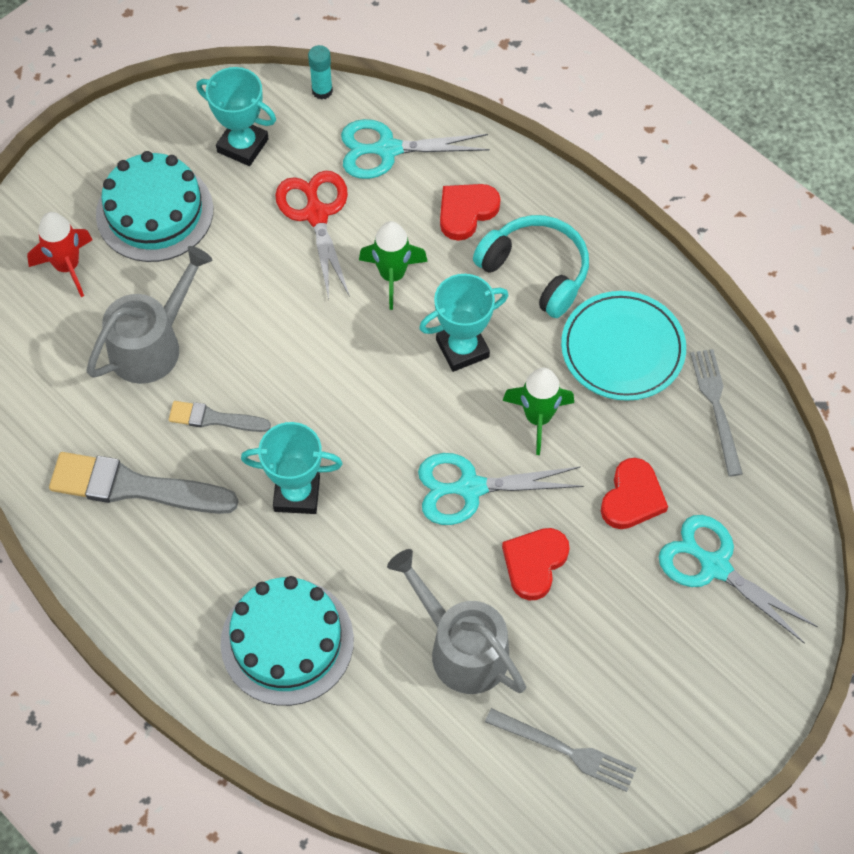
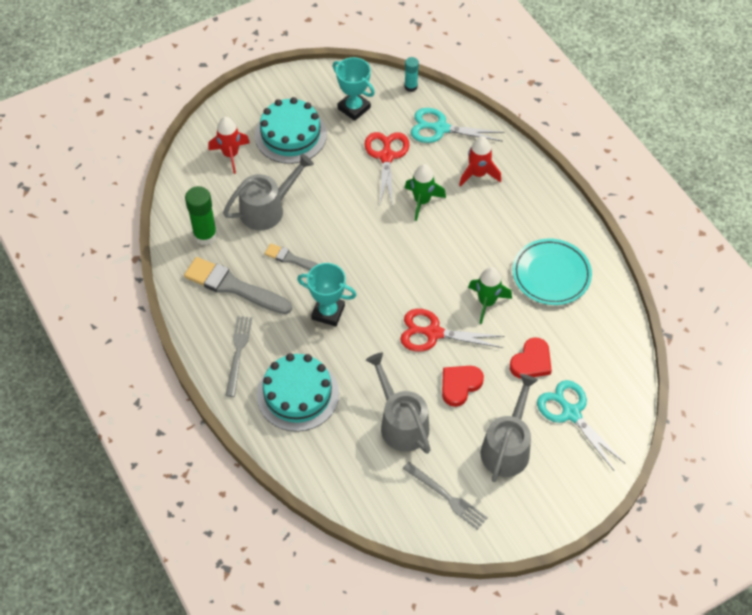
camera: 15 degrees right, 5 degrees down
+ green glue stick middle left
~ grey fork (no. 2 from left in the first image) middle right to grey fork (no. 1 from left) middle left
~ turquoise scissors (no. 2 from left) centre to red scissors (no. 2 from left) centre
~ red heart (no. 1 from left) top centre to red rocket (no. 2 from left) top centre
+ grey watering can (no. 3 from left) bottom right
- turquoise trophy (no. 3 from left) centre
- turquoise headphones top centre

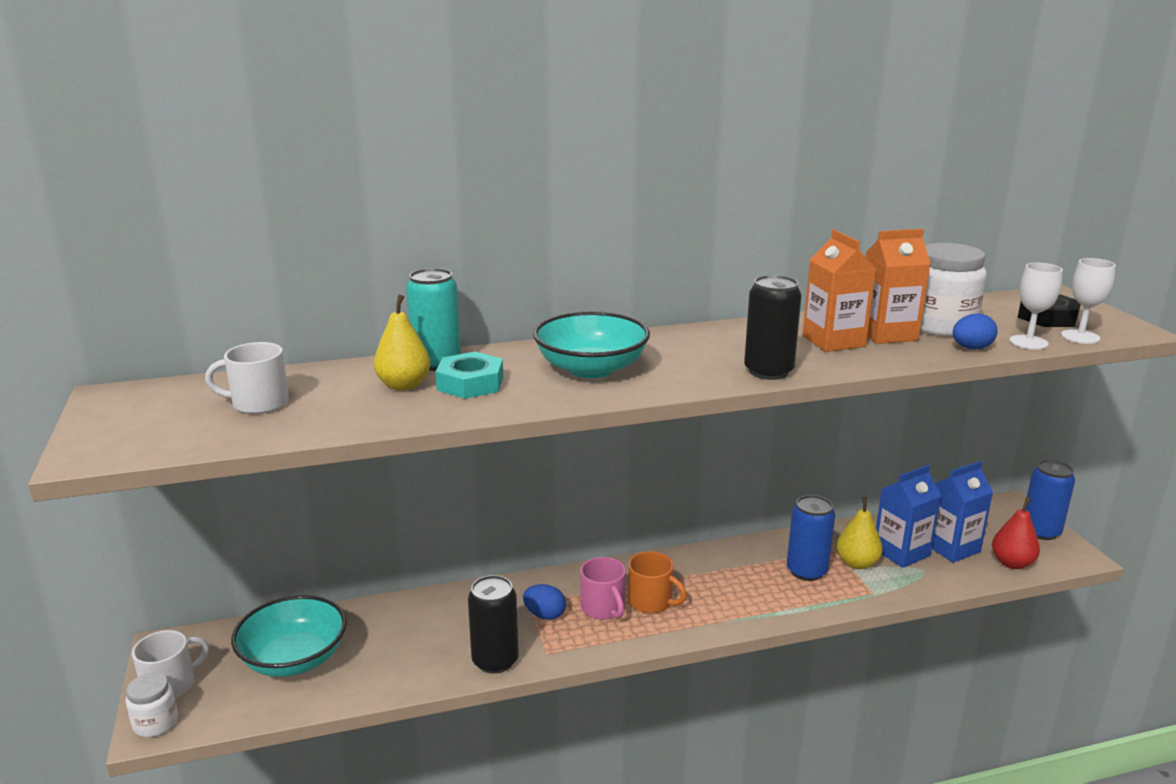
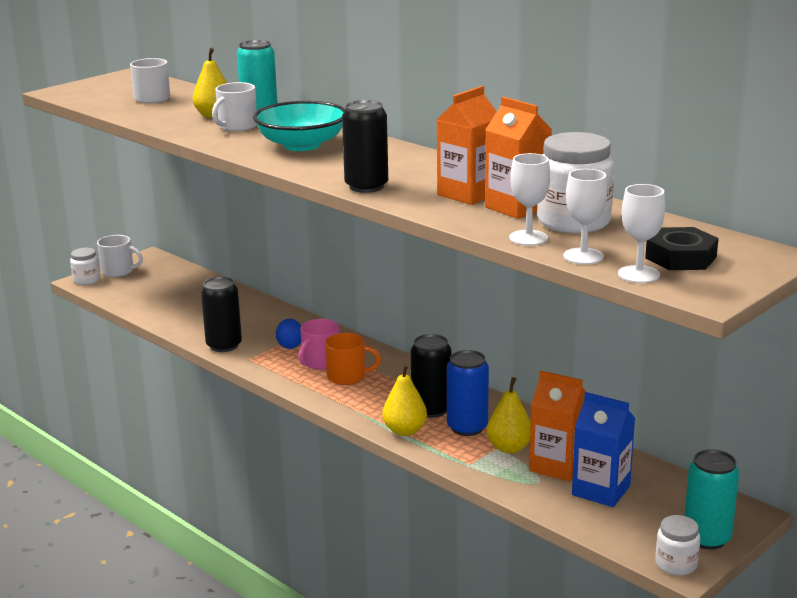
camera: 60 degrees right, 0 degrees up
~ turquoise nut centre to white mug (no. 3 from left) top left
~ orange mug bottom centre = centre 90 degrees counterclockwise
+ yellow pear (no. 2 from left) bottom centre
+ black can (no. 3 from left) centre
~ blue egg (no. 2 from left) middle right to white goblet (no. 1 from left) top centre
~ blue carton (no. 1 from left) middle right to orange carton (no. 3 from left) bottom right
+ white jar (no. 3 from left) bottom right
~ blue can (no. 2 from left) middle right to turquoise can (no. 2 from left) bottom right
- turquoise bowl (no. 1 from left) bottom left
- red pear bottom right

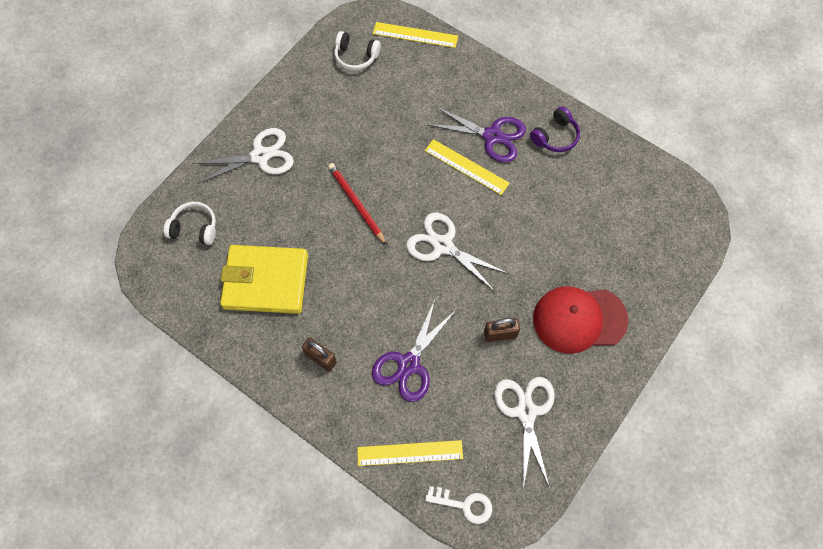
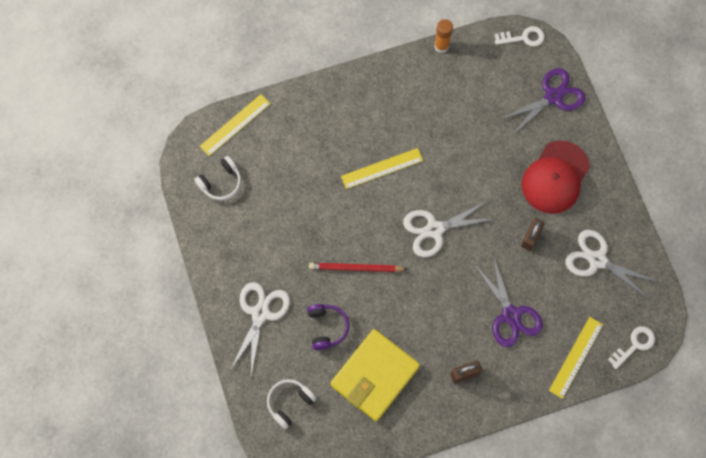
camera: 55 degrees left, 5 degrees up
~ purple headphones top right to bottom centre
+ orange glue stick top centre
+ white key (no. 1 from left) top right
~ purple scissors (no. 2 from left) top centre to top right

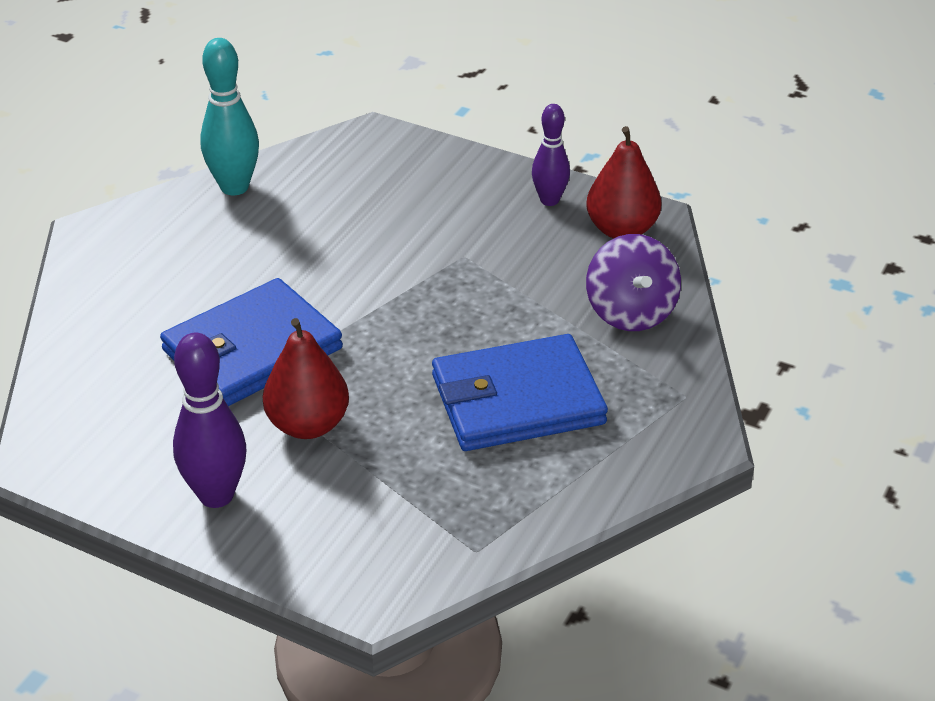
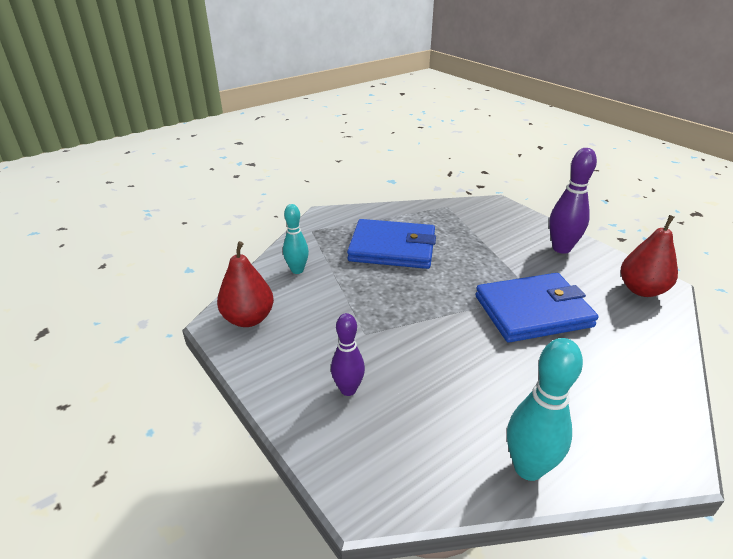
camera: 155 degrees left, 5 degrees down
~ purple spinning top middle right to turquoise bowling pin (no. 1 from left) centre
~ purple bowling pin (no. 2 from left in the first image) top centre to purple bowling pin (no. 1 from left) centre
~ red pear (no. 1 from left in the first image) middle left to red pear (no. 2 from left) middle right

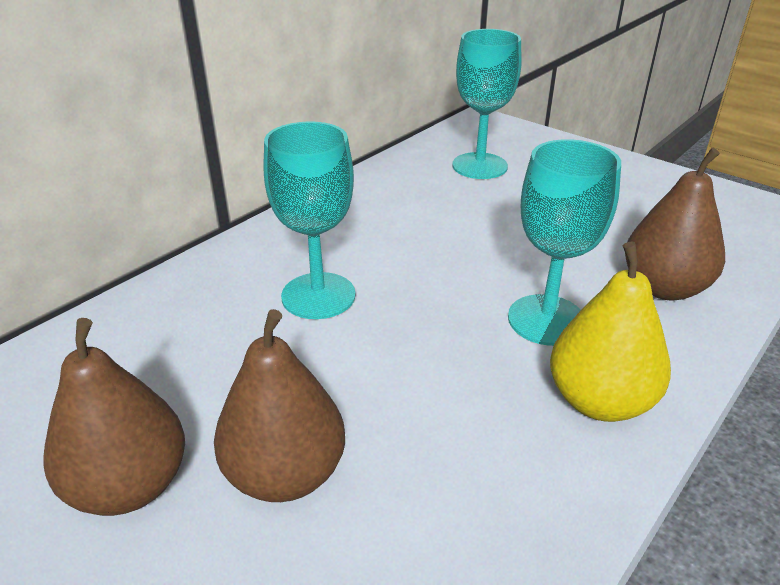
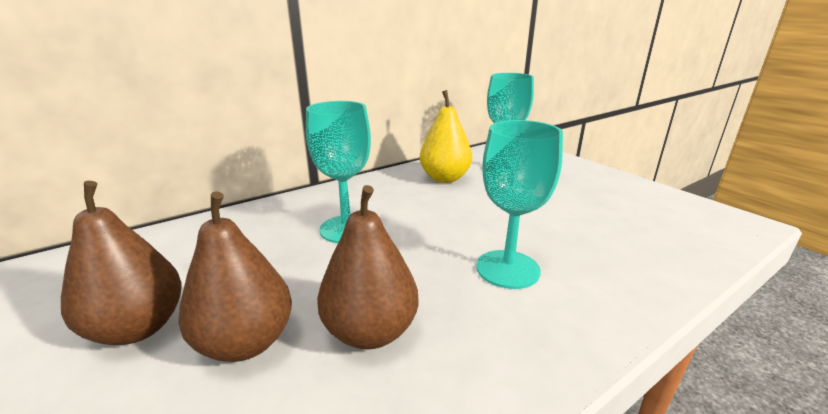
camera: 15 degrees right, 10 degrees down
~ brown pear (no. 3 from left) middle right to centre
~ yellow pear middle right to top centre

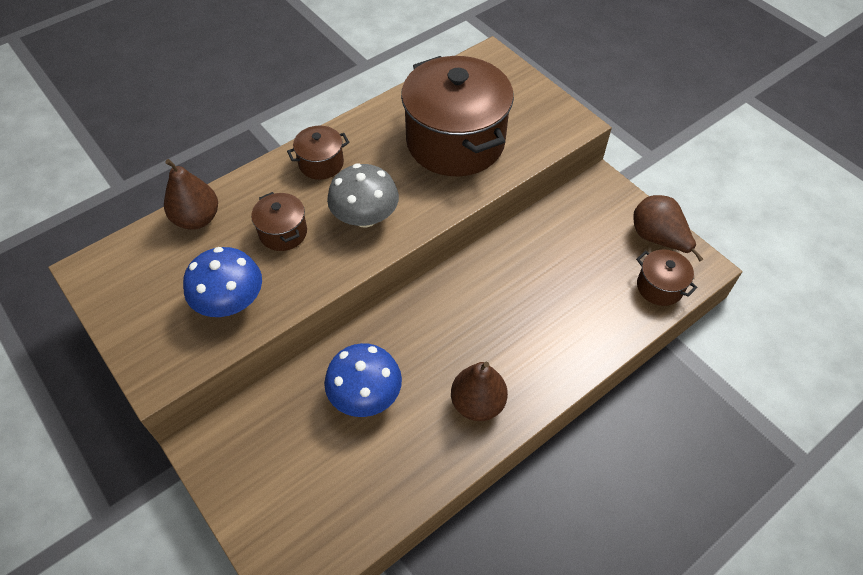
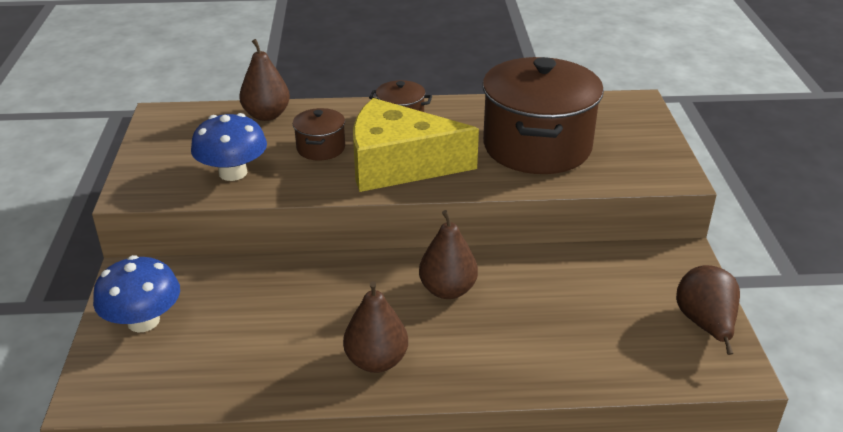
camera: 35 degrees right, 20 degrees down
~ blue mushroom (no. 2 from left in the first image) centre to blue mushroom (no. 1 from left) bottom left
~ grey mushroom centre to yellow cheese centre
+ brown pear (no. 3 from left) centre
- brown pot (no. 4 from left) middle right

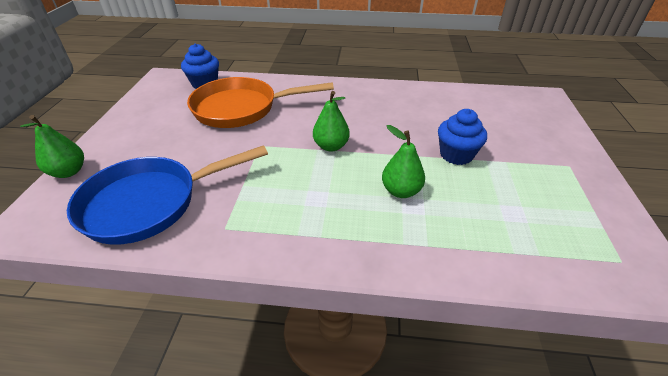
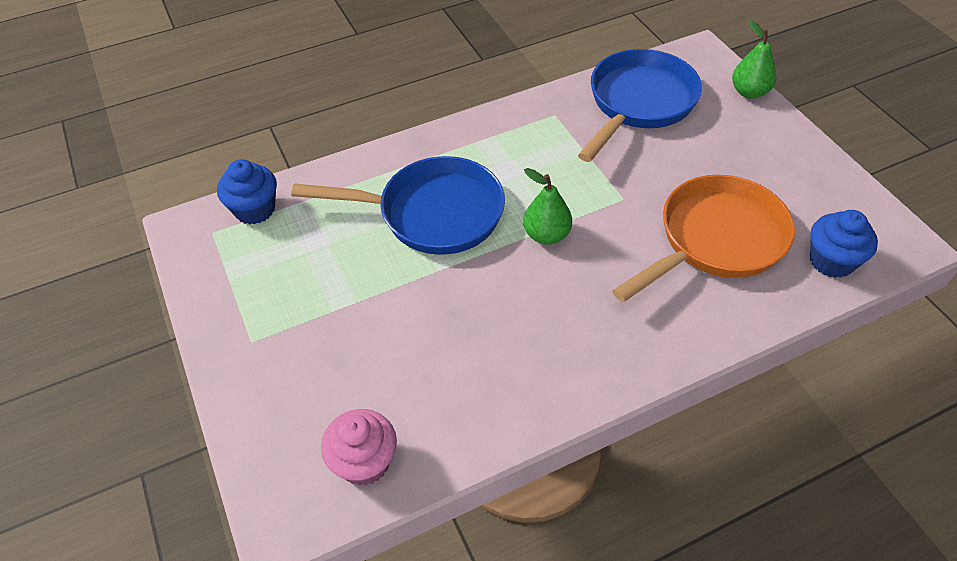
camera: 150 degrees right, 10 degrees up
~ blue cupcake (no. 2 from left in the first image) middle right to blue cupcake (no. 1 from left) middle left
~ green pear (no. 3 from left) centre to blue pan (no. 1 from left) centre
+ pink cupcake bottom centre

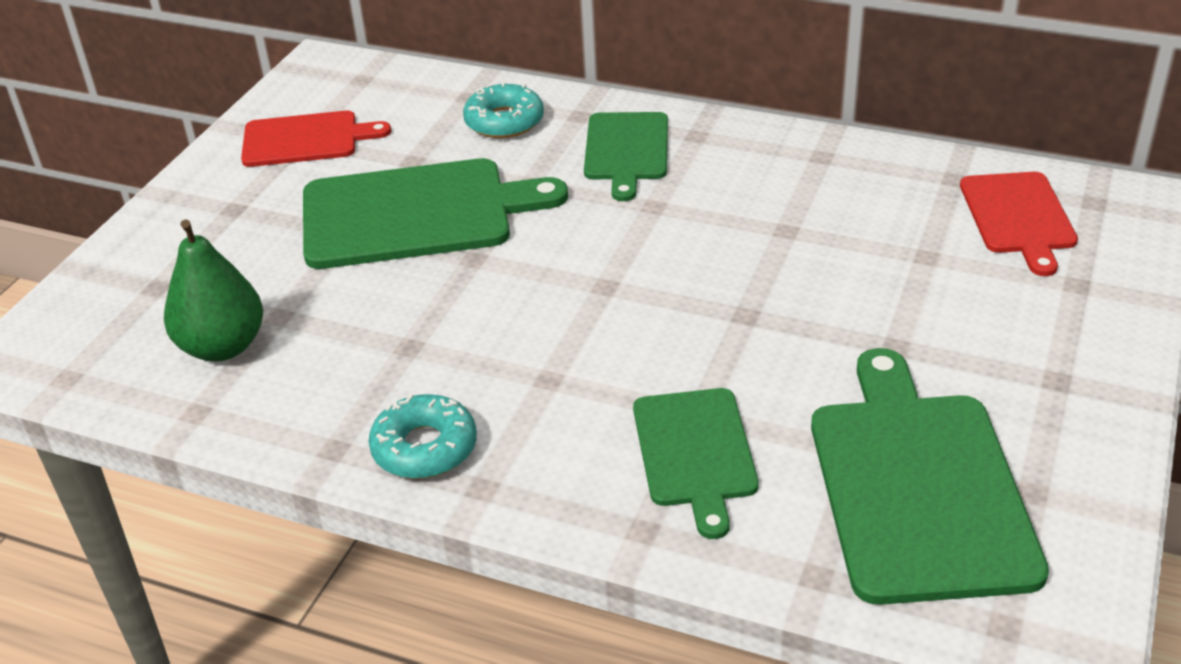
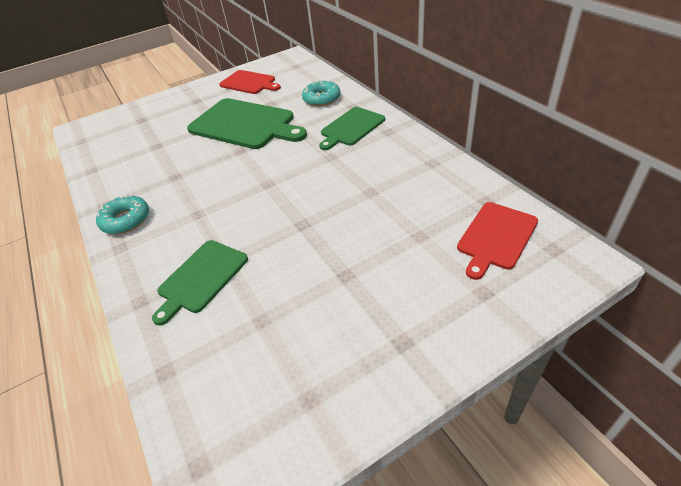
camera: 40 degrees right, 5 degrees up
- green pear middle left
- green cutting board (no. 4 from left) bottom right

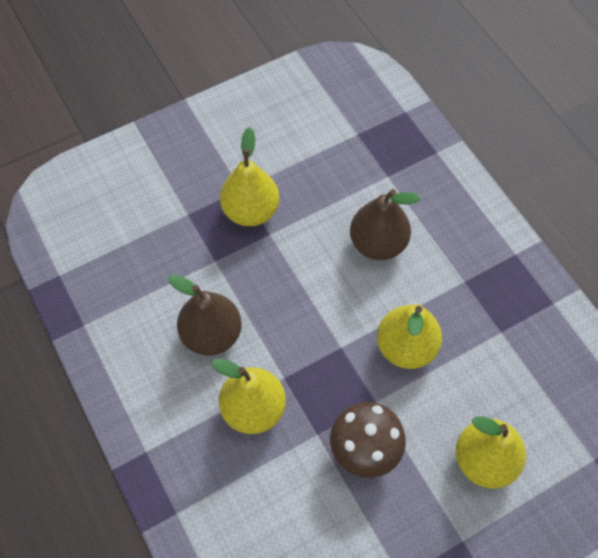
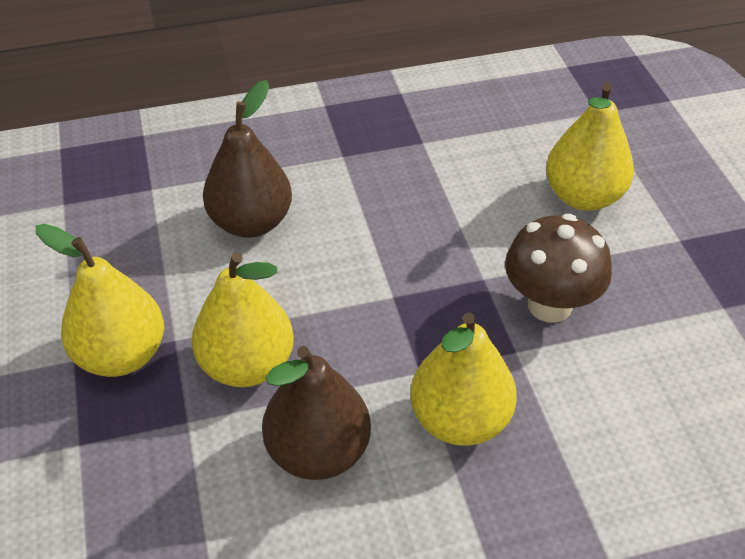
camera: 75 degrees left, 15 degrees down
~ yellow pear (no. 3 from left in the first image) middle right to yellow pear (no. 2 from left) middle left

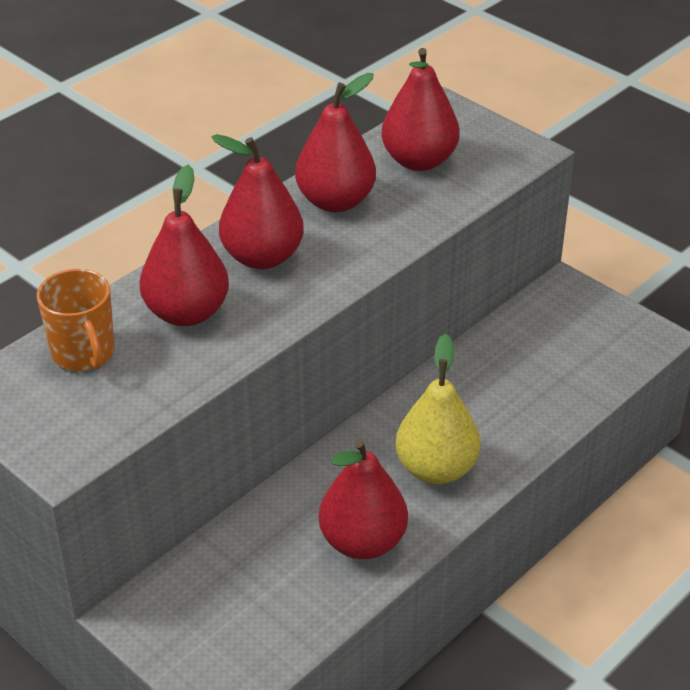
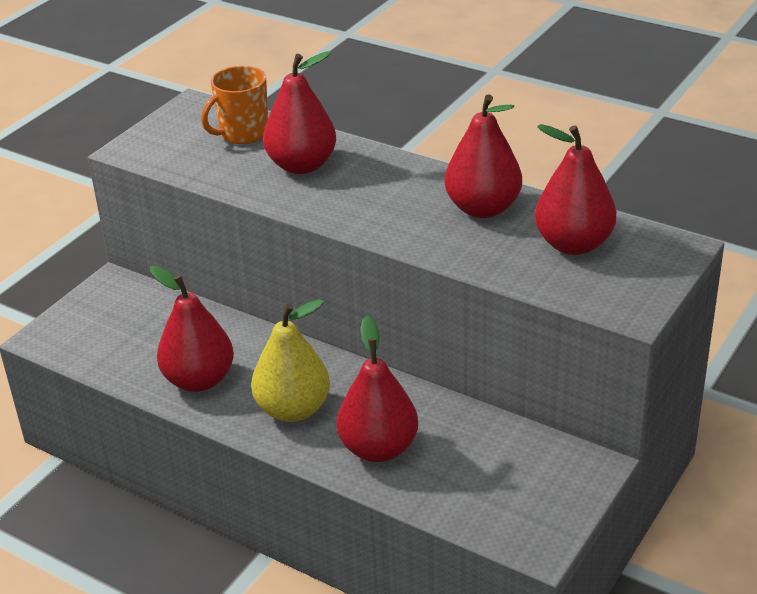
camera: 80 degrees right, 5 degrees down
~ red pear (no. 2 from left in the first image) top centre to red pear (no. 3 from left) centre

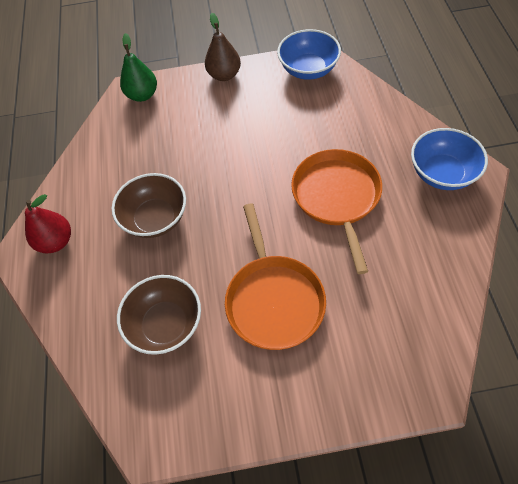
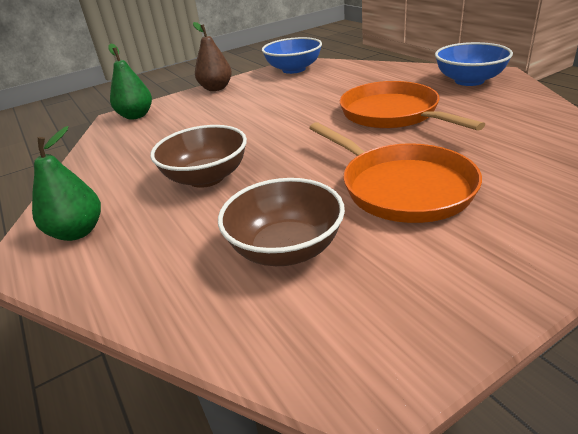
camera: 25 degrees left, 25 degrees down
~ red pear middle left to green pear (no. 1 from left) middle left

